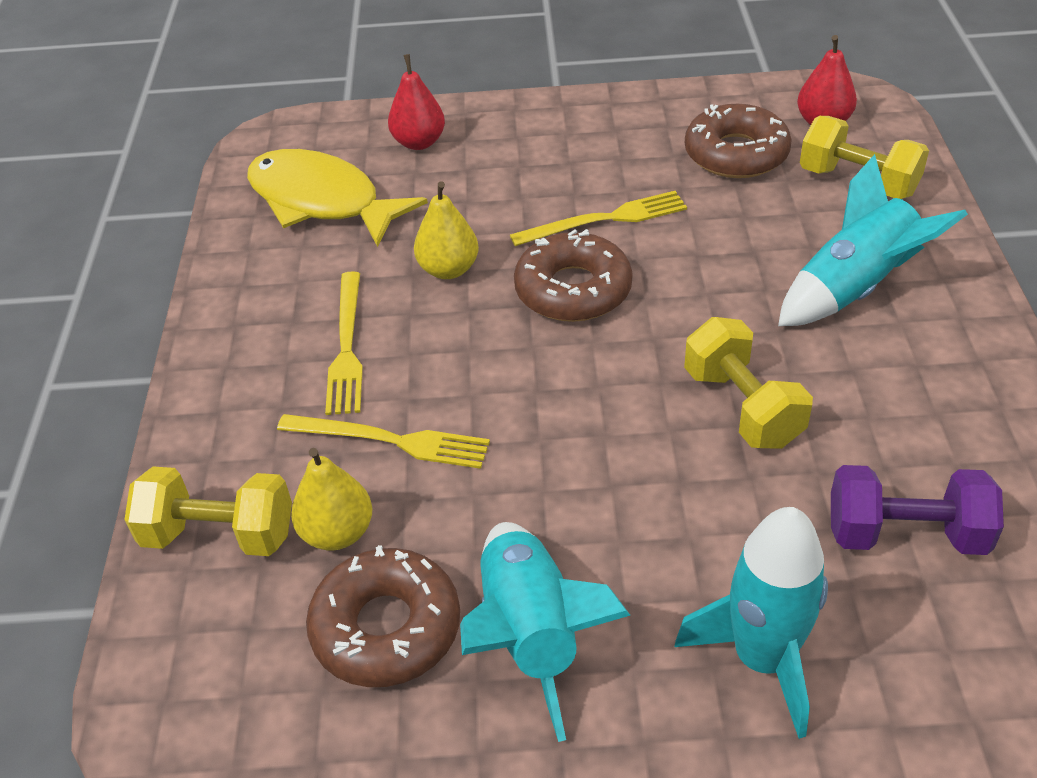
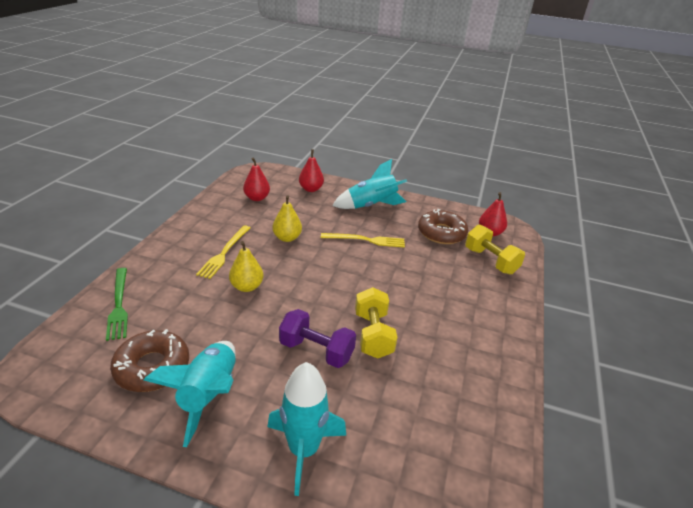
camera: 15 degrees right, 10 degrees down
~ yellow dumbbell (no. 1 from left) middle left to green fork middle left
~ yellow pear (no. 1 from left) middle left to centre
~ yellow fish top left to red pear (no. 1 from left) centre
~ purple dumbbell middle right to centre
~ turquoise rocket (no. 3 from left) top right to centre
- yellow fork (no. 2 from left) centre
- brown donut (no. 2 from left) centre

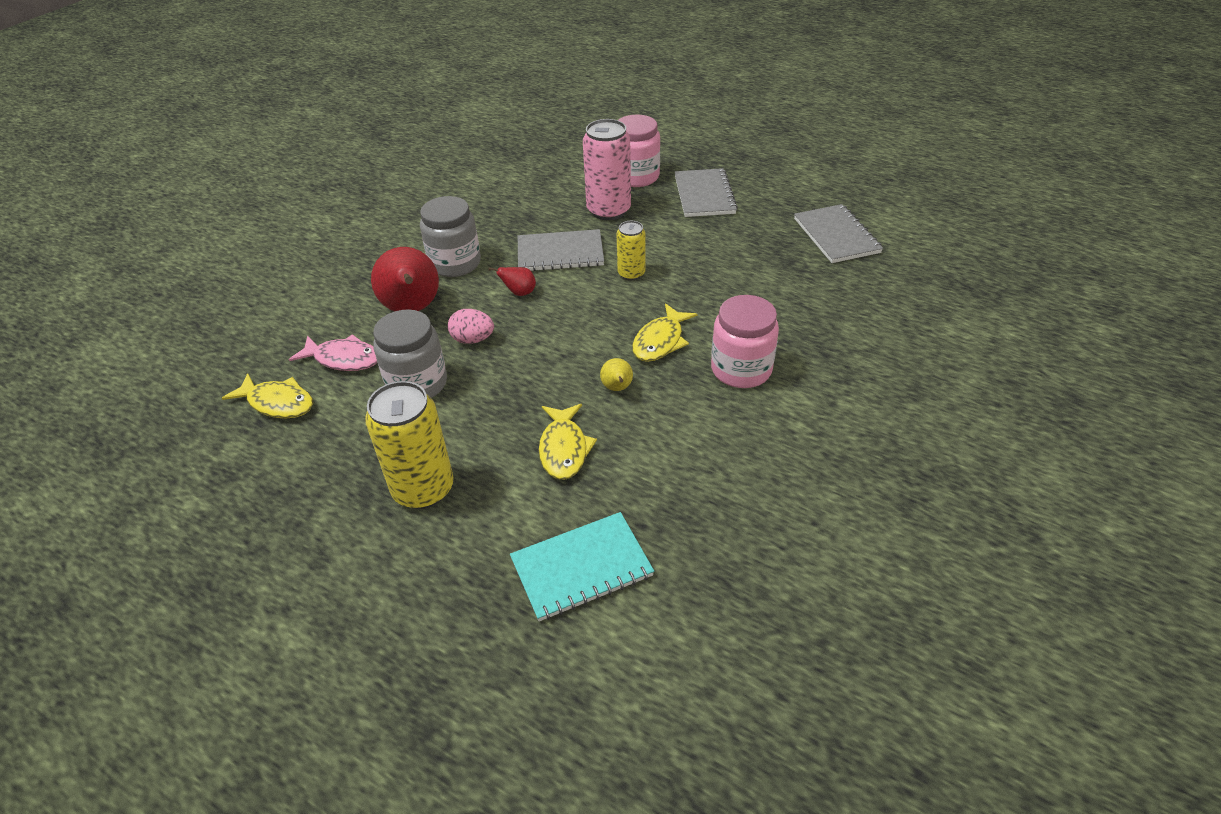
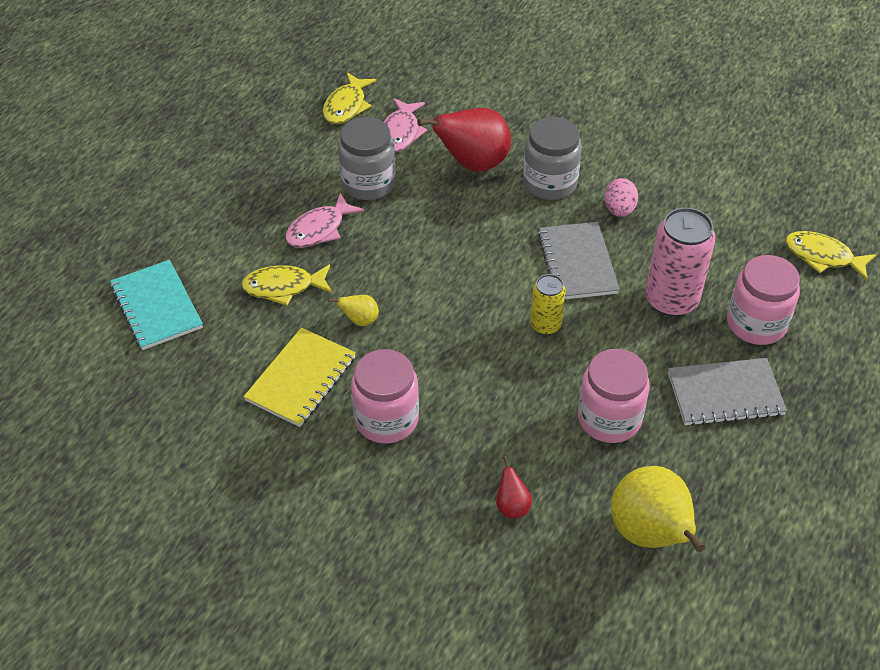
camera: 85 degrees right, 5 degrees up
+ yellow notebook centre
+ pink fish (no. 1 from left) top centre
~ red pear (no. 2 from left) centre to bottom centre
+ pink jar (no. 2 from left) middle right
~ pink egg centre to top right
~ grey notebook (no. 3 from left) top right to yellow pear (no. 2 from left) bottom right
~ yellow fish (no. 3 from left) centre to middle right
- yellow can (no. 1 from left) centre

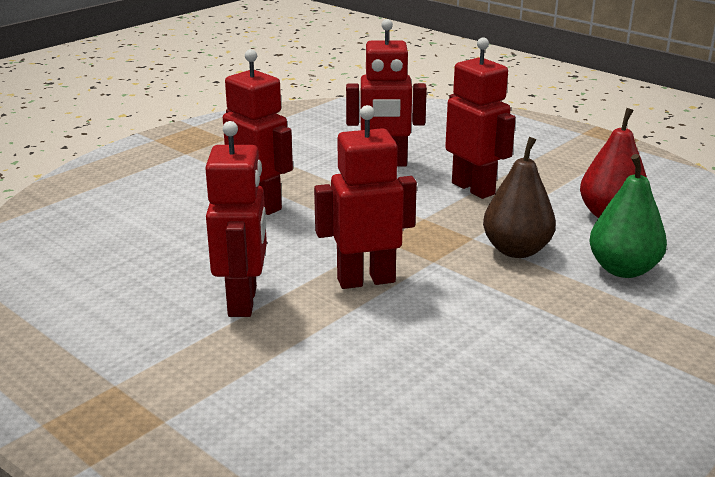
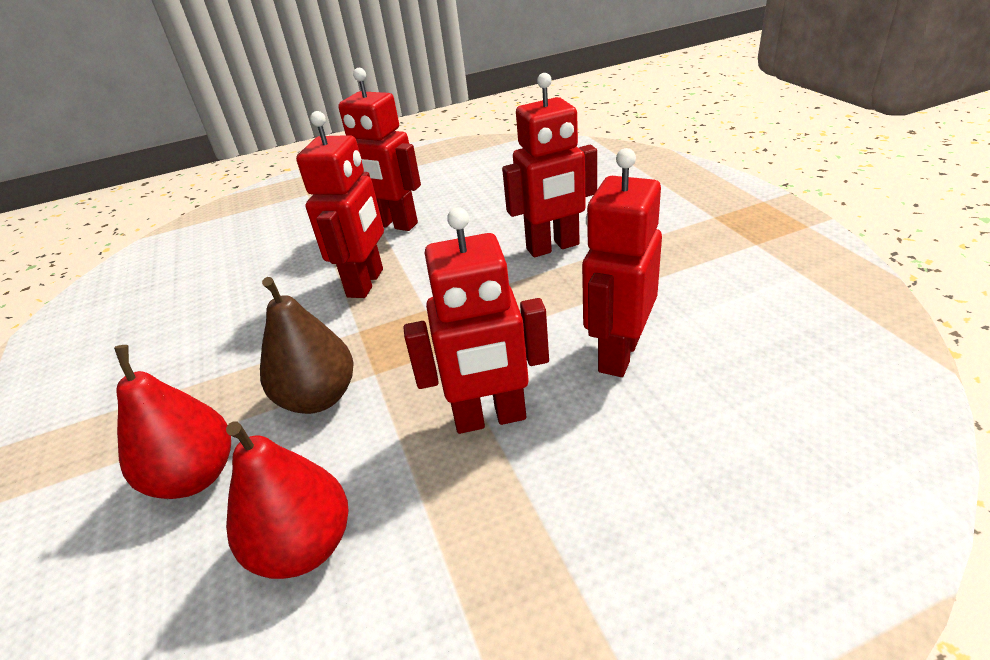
camera: 120 degrees right, 10 degrees up
~ green pear middle right to red pear (no. 1 from left) middle left

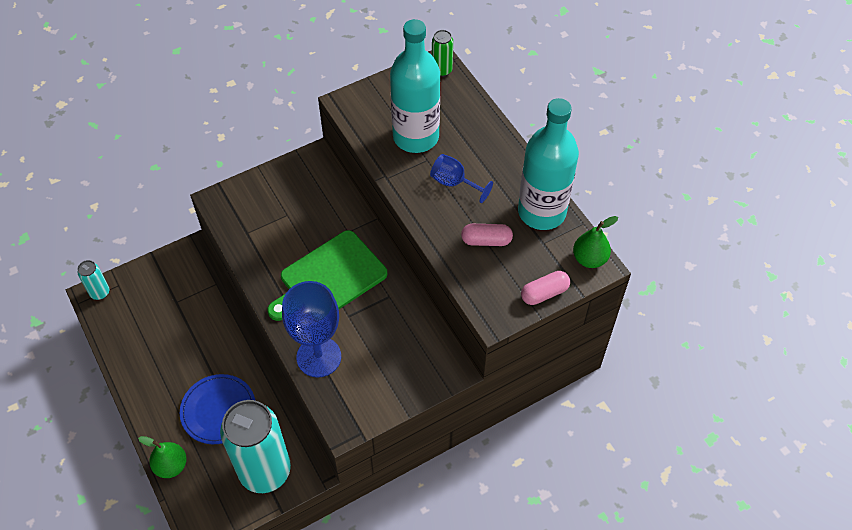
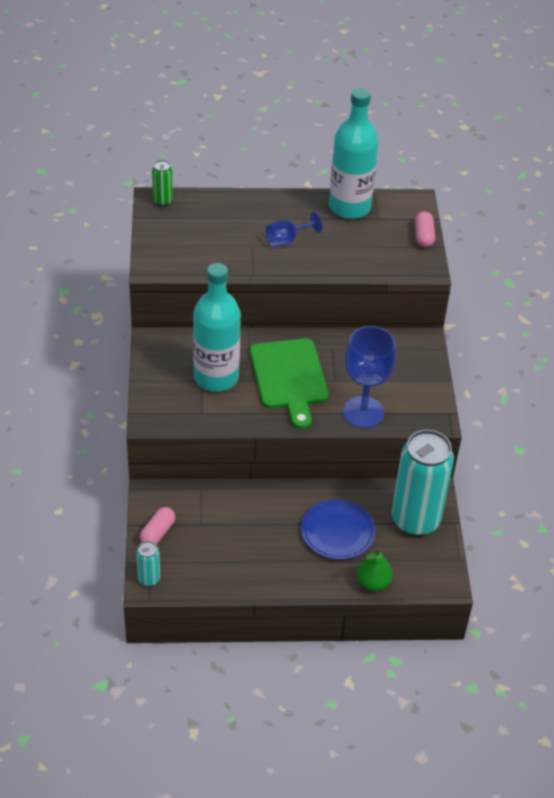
camera: 65 degrees left, 10 degrees down
~ pink capsule (no. 1 from left) centre to middle left
~ turquoise bottle (no. 1 from left) top centre to centre
- green pear (no. 2 from left) middle right

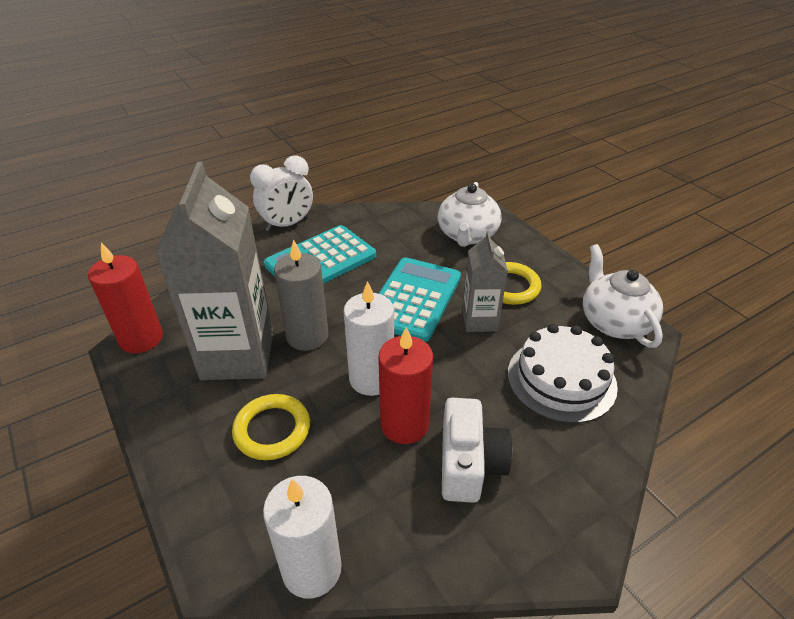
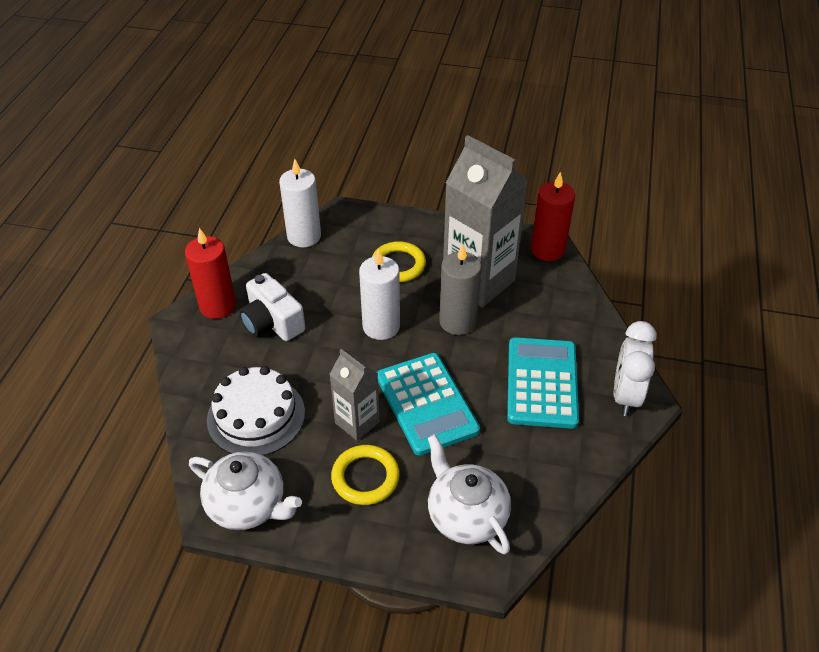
camera: 135 degrees right, 5 degrees up
~ red candle (no. 2 from left in the first image) centre to red candle (no. 1 from left) middle left

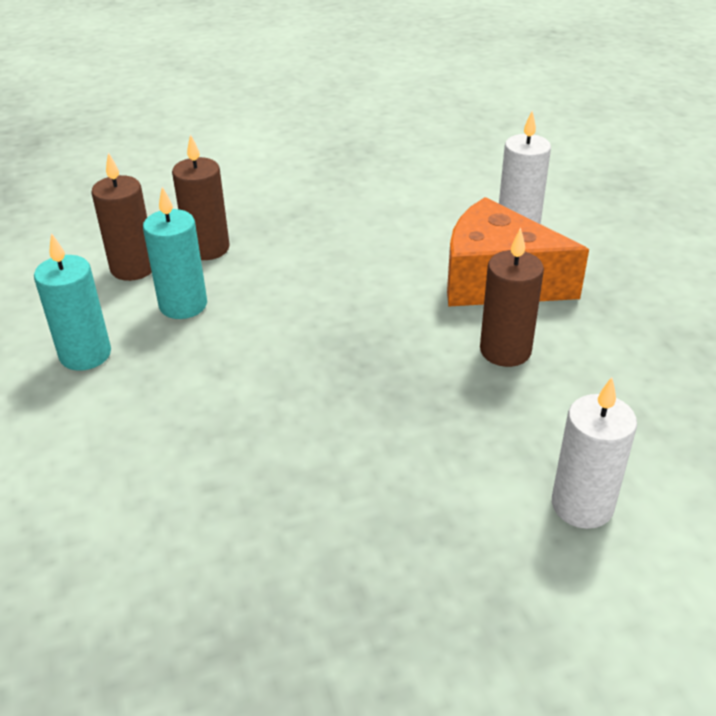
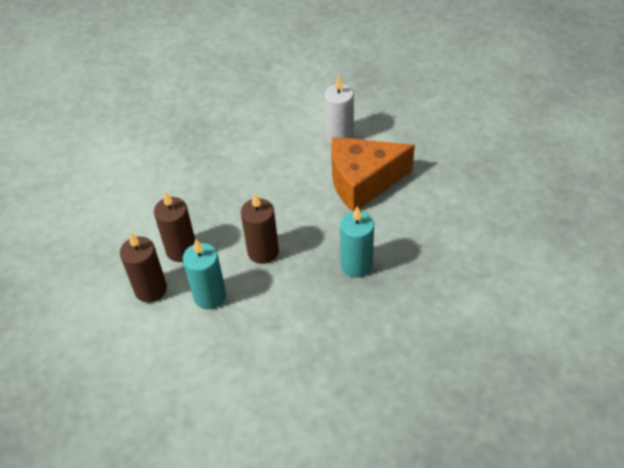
camera: 35 degrees left, 10 degrees up
~ brown candle (no. 3 from left) middle right to centre
~ turquoise candle (no. 1 from left in the first image) middle left to turquoise candle (no. 2 from left) centre
- white candle (no. 2 from left) middle right

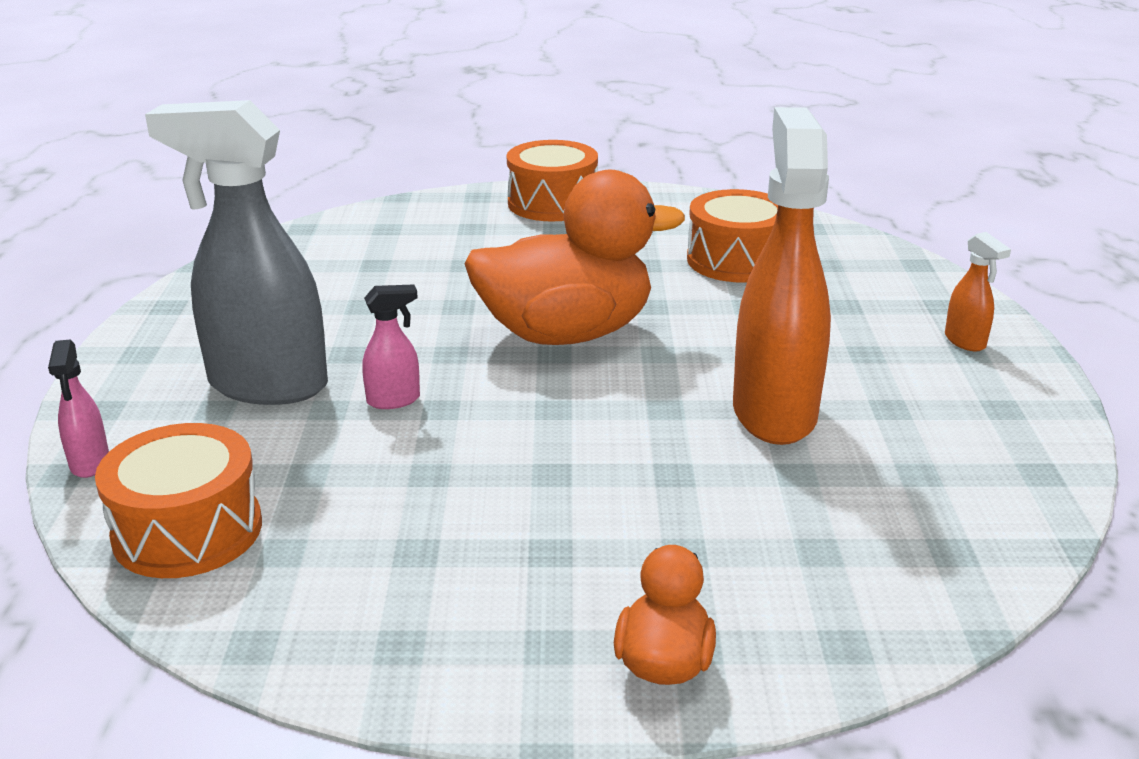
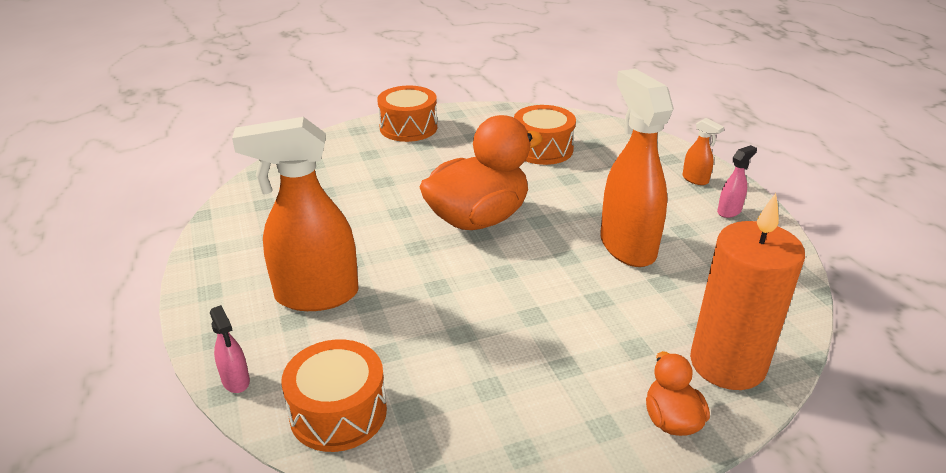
camera: 20 degrees left, 5 degrees up
~ grey spray bottle top left to orange spray bottle (no. 1 from left) middle left
+ orange candle middle right
~ pink spray bottle (no. 2 from left) centre to middle right

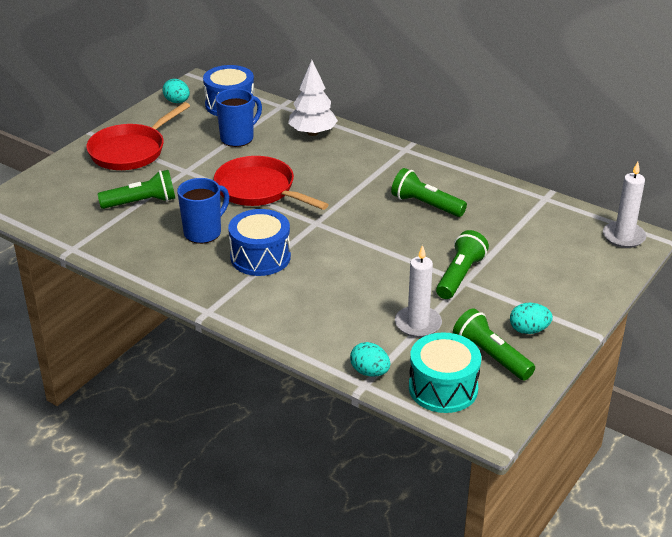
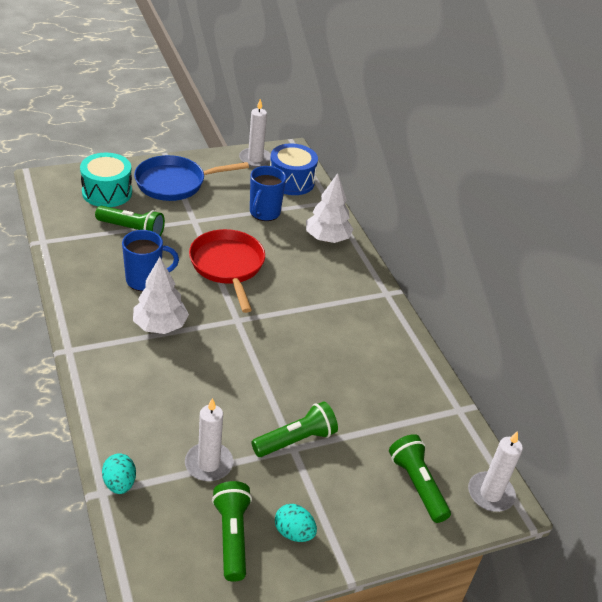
camera: 30 degrees right, 5 degrees up
~ turquoise drum bottom centre to top left
~ blue drum (no. 2 from left) centre to white tree (no. 1 from left) middle left
~ red pan (no. 1 from left) top left to blue pan top left
~ turquoise egg (no. 1 from left) top left to white candle (no. 2 from left) top centre
~ blue mug (no. 2 from left) top centre = top centre 120 degrees clockwise
~ green flashlight (no. 2 from left in the first image) centre to green flashlight (no. 4 from left) bottom right

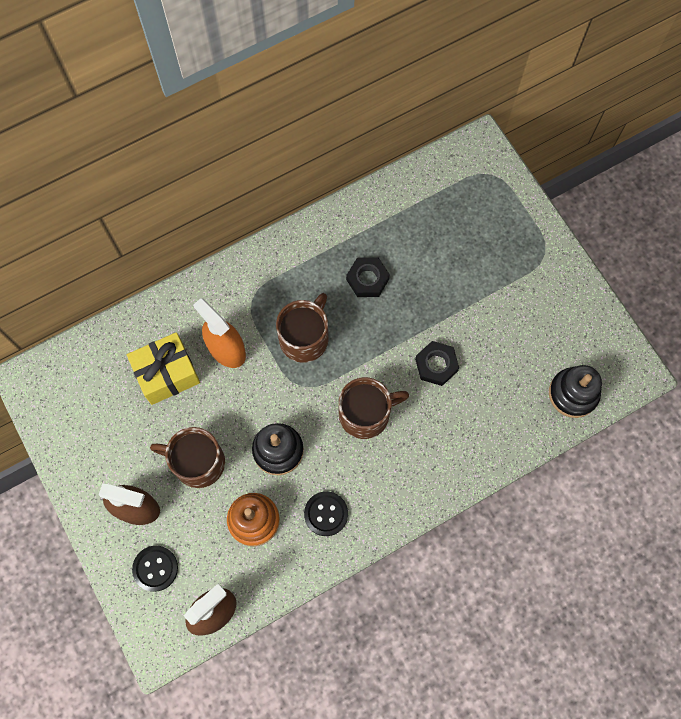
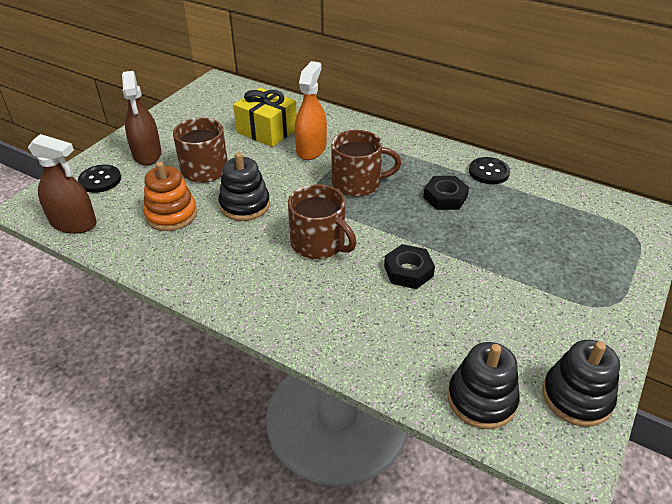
camera: 60 degrees right, 30 degrees down
~ black button (no. 2 from left) bottom centre to middle right
+ black stacking toy (no. 3 from left) bottom right

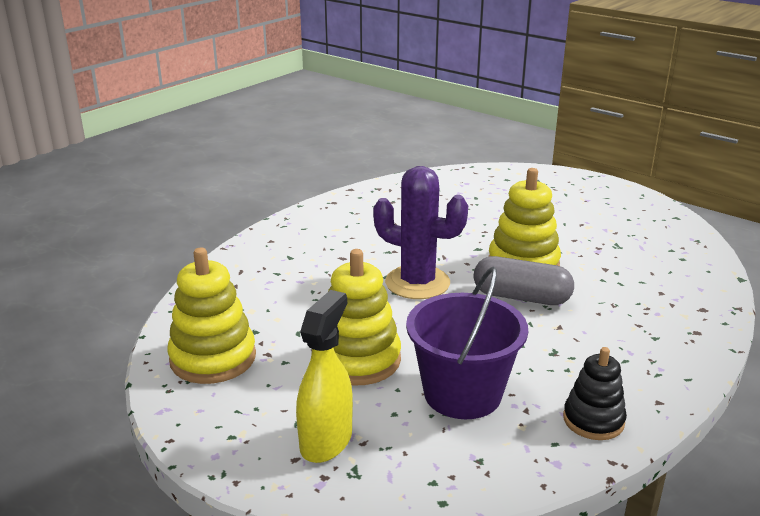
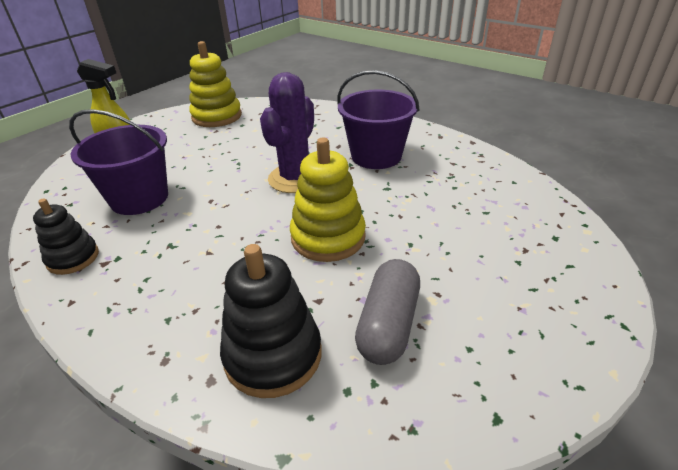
camera: 90 degrees right, 10 degrees up
+ black stacking toy (no. 2 from left) bottom centre
+ purple bucket (no. 2 from left) top centre
~ grey capsule middle right to centre
- yellow stacking toy (no. 2 from left) centre

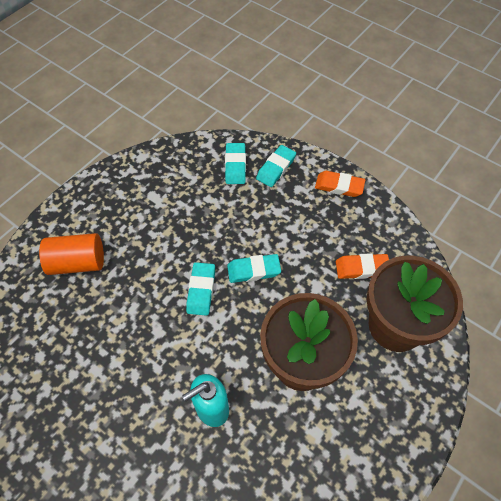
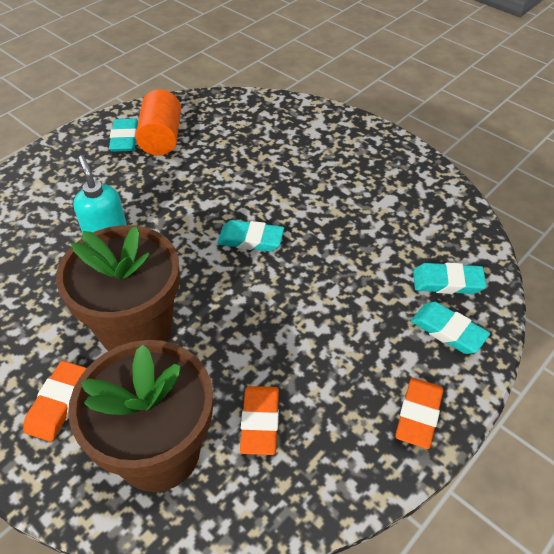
camera: 95 degrees right, 10 degrees down
+ orange eraser (no. 1 from left) bottom left
~ turquoise eraser (no. 3 from left in the first image) centre to turquoise eraser (no. 1 from left) top left
~ orange cylinder middle left to top left

